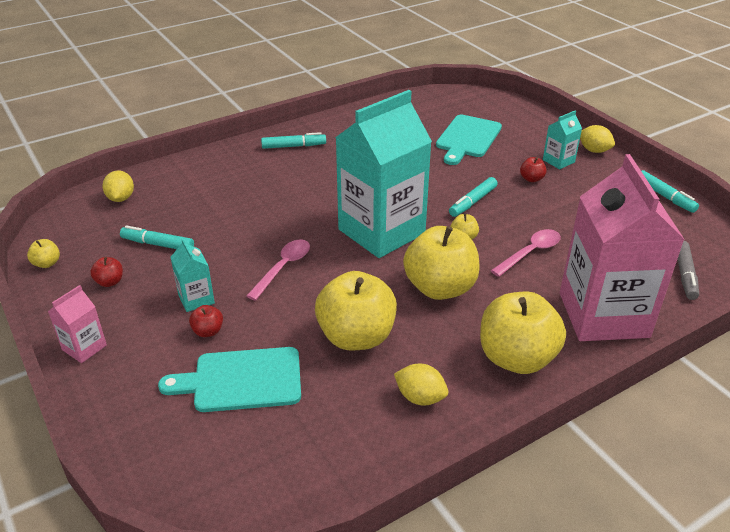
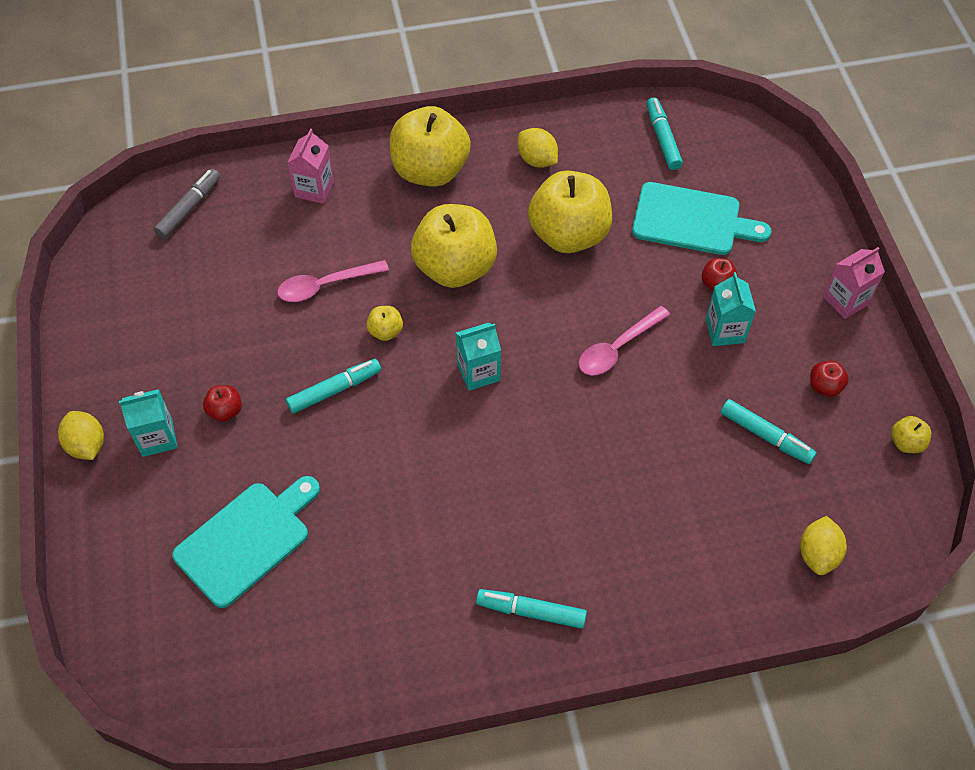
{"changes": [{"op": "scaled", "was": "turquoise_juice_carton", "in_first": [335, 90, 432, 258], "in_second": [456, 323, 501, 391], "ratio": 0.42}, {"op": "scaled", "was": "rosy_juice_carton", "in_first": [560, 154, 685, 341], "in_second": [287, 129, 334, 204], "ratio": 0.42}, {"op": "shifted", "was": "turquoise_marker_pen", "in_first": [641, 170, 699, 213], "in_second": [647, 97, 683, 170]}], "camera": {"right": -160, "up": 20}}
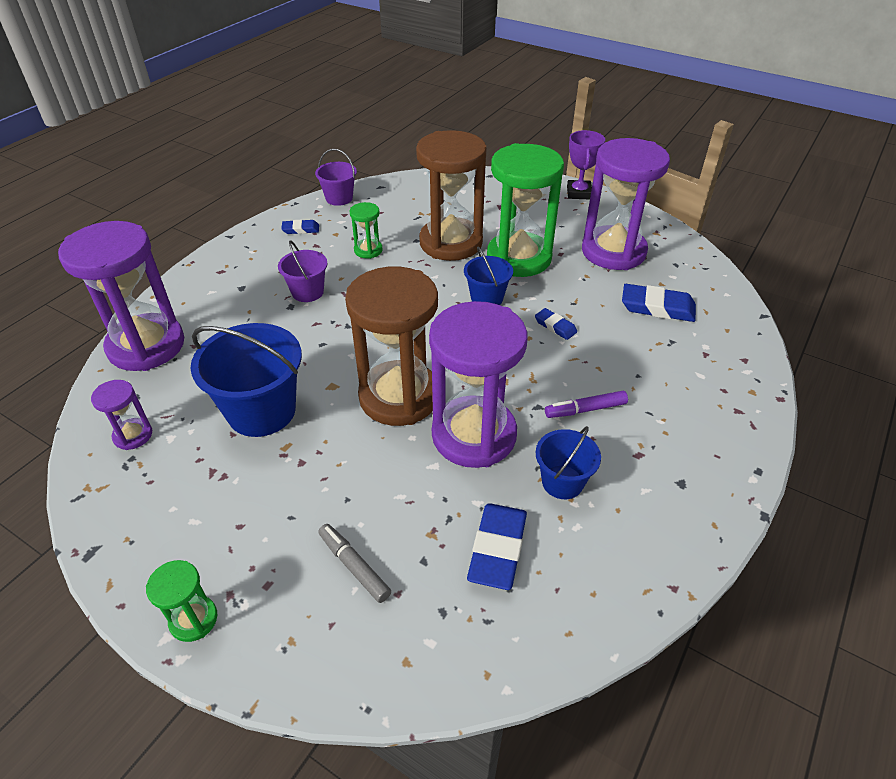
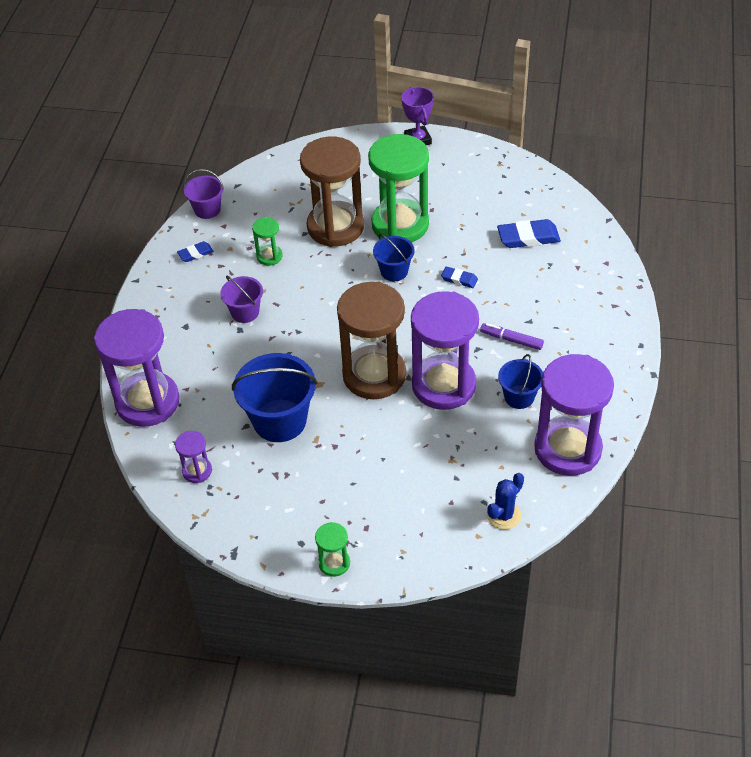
{"changes": [{"op": "shifted", "was": "purple_hourglass", "in_first": [582, 138, 670, 270], "in_second": [534, 354, 614, 476]}, {"op": "rotated", "was": "purple_marker_pen", "in_first": [545, 391, 628, 418], "in_second": [480, 323, 544, 350], "clockwise": 60}, {"op": "gone", "was": "cobalt_pencil_eraser", "in_first": [467, 503, 527, 590]}, {"op": "gone", "was": "gray_marker_pen", "in_first": [318, 524, 391, 603]}, {"op": "new", "now": "cobalt_cactus", "in_second": [487, 473, 524, 529]}], "camera": {"right": -20, "up": 5}}
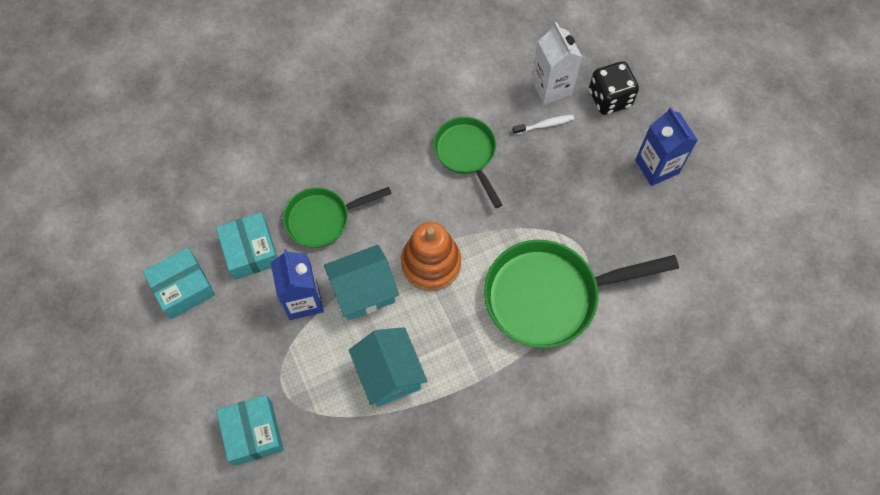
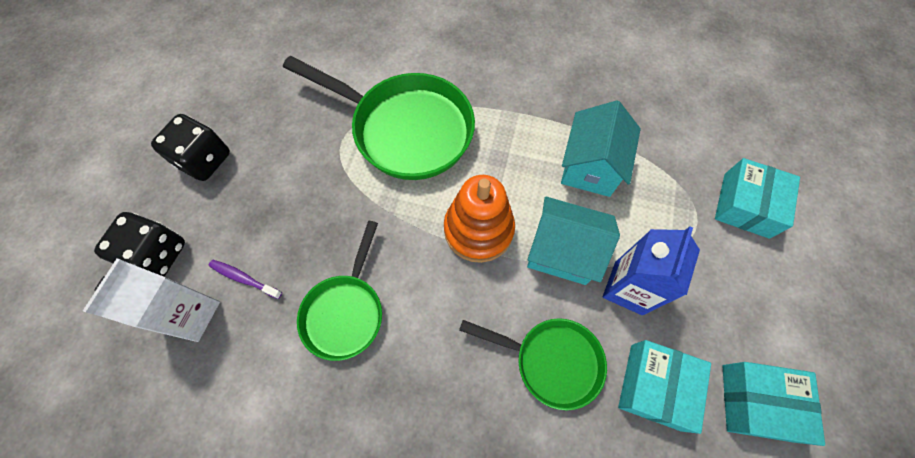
{"changes": [{"op": "swapped", "was": "cobalt_juice_carton", "now": "ebony_game_die", "in_first": [635, 107, 698, 186], "in_second": [151, 114, 230, 181]}, {"op": "repainted", "was": "white_tooth_brush", "now": "purple_tooth_brush", "in_first": [513, 114, 574, 135], "in_second": [209, 260, 282, 299]}], "camera": {"right": -140, "up": 0}}
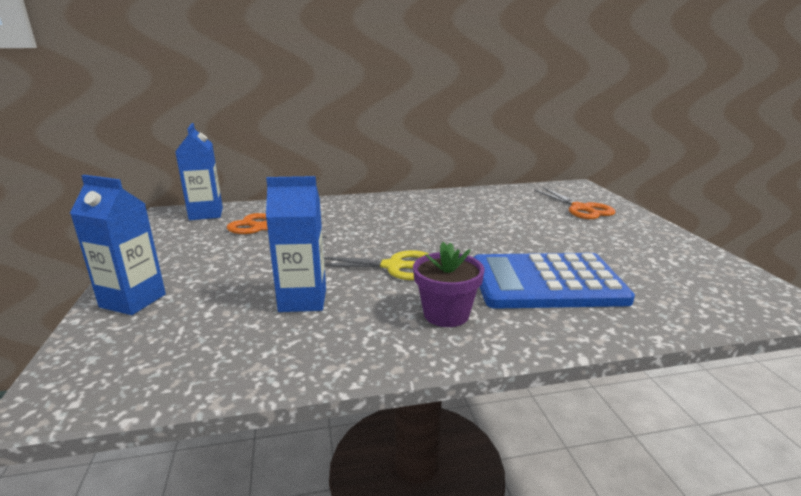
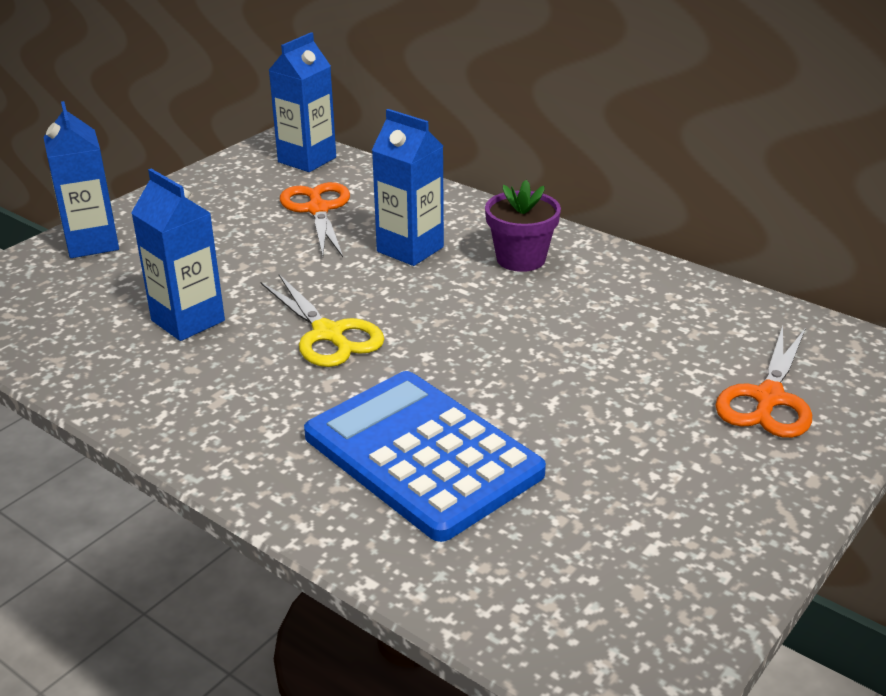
{"changes": [{"op": "shifted", "was": "purple_plant_pot", "in_first": [413, 242, 485, 327], "in_second": [485, 180, 561, 272]}, {"op": "new", "now": "cobalt_juice_carton", "in_second": [372, 109, 444, 266]}], "camera": {"right": 50, "up": 10}}
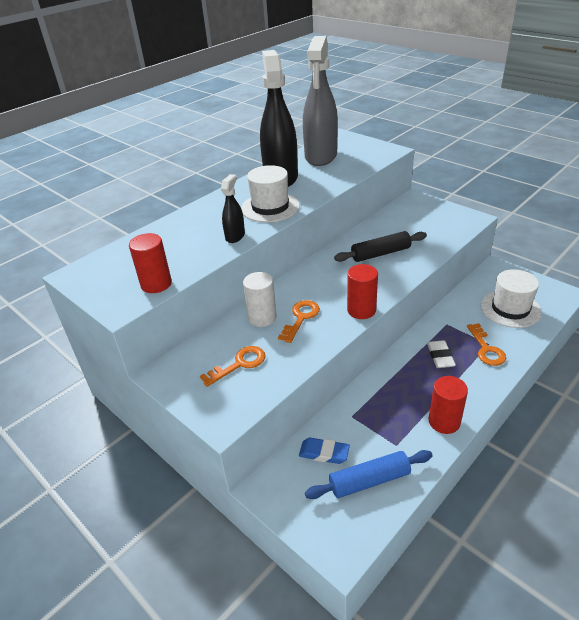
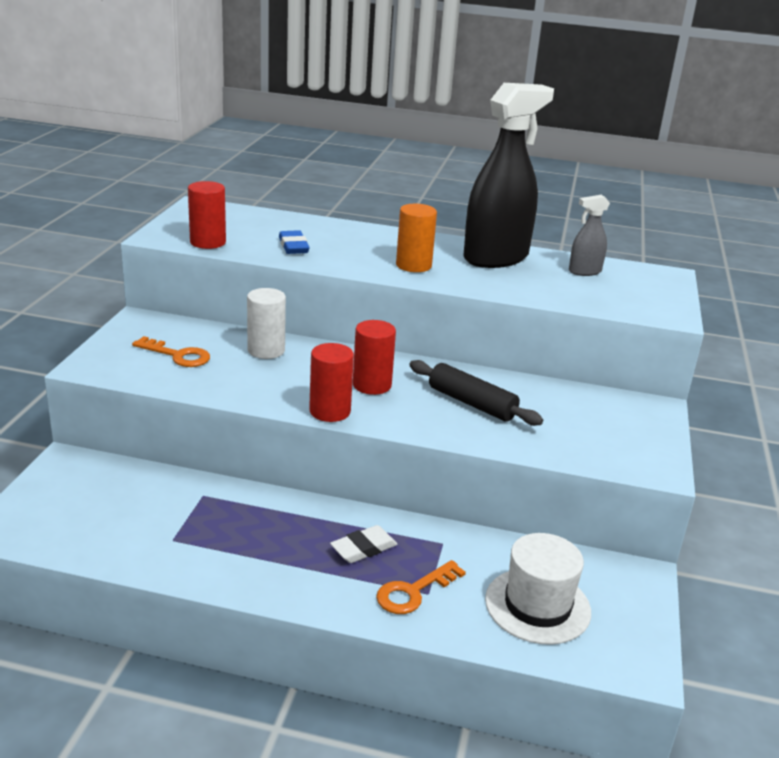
{"changes": [{"op": "scaled", "was": "gray_spray_cleaner", "in_first": [303, 36, 338, 166], "in_second": [569, 195, 610, 276], "ratio": 0.46}, {"op": "swapped", "was": "white_top_hat", "now": "bright_orange_cylinder", "in_first": [241, 165, 300, 222], "in_second": [396, 204, 437, 272]}, {"op": "gone", "was": "ebony_spray_cleaner", "in_first": [221, 174, 245, 243]}, {"op": "gone", "was": "bright_orange_latchkey", "in_first": [278, 300, 320, 343]}, {"op": "shifted", "was": "red_cylinder", "in_first": [428, 376, 468, 434], "in_second": [353, 320, 396, 395]}, {"op": "shifted", "was": "cobalt_pencil_eraser", "in_first": [299, 438, 350, 464], "in_second": [279, 230, 310, 254]}, {"op": "gone", "was": "cobalt_rolling_pin", "in_first": [305, 450, 433, 499]}], "camera": {"right": 55, "up": -10}}
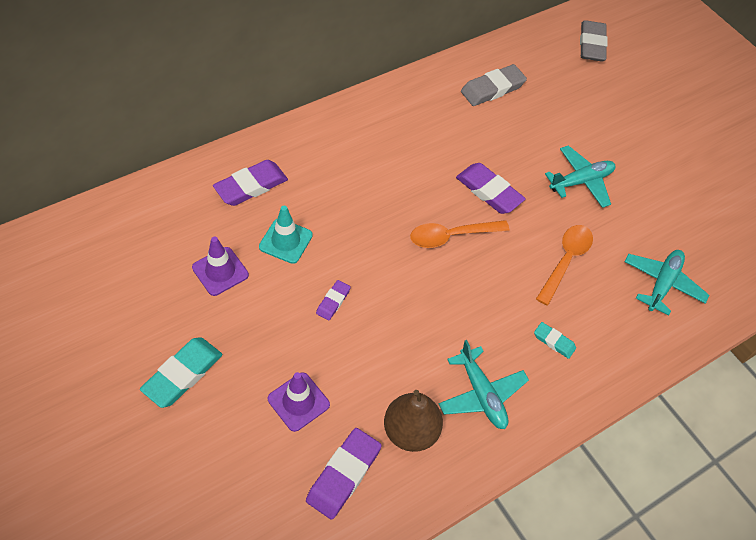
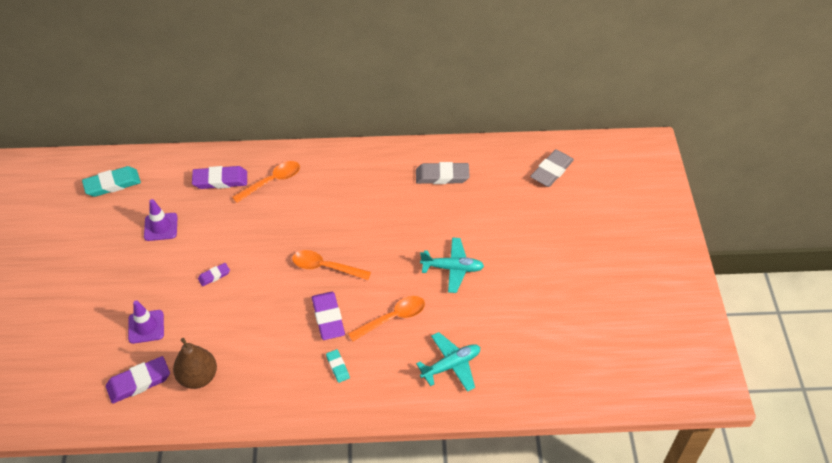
{"changes": [{"op": "shifted", "was": "purple_pencil_eraser", "in_first": [456, 163, 526, 214], "in_second": [312, 292, 345, 340]}, {"op": "gone", "was": "turquoise_road_cone", "in_first": [259, 206, 313, 264]}, {"op": "shifted", "was": "turquoise_pencil_eraser", "in_first": [140, 337, 222, 408], "in_second": [82, 166, 141, 197]}, {"op": "gone", "was": "turquoise_toy_plane", "in_first": [439, 340, 529, 429]}, {"op": "new", "now": "bright_orange_spoon", "in_second": [232, 161, 300, 203]}], "camera": {"right": 35, "up": -5}}
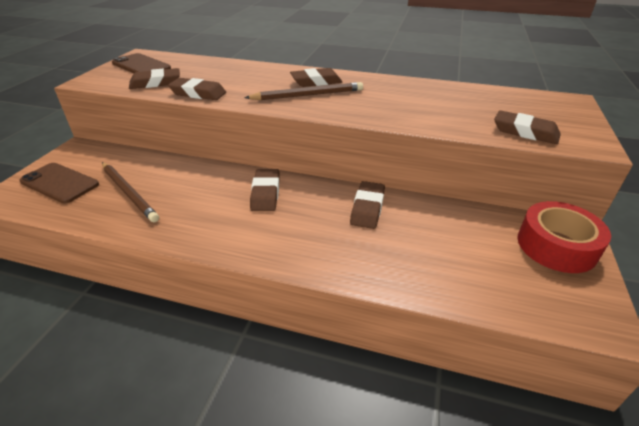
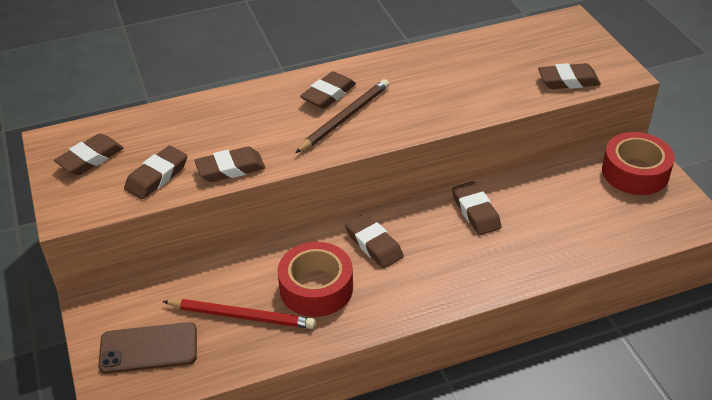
{"changes": [{"op": "swapped", "was": "brown_phone", "now": "brown_pencil_eraser", "in_first": [112, 53, 171, 73], "in_second": [54, 133, 124, 175]}, {"op": "repainted", "was": "brown_wooden_pencil", "now": "red_wooden_pencil", "in_first": [102, 162, 159, 222], "in_second": [162, 299, 316, 329]}, {"op": "new", "now": "red_tape", "in_second": [278, 242, 353, 317]}], "camera": {"right": -35, "up": 5}}
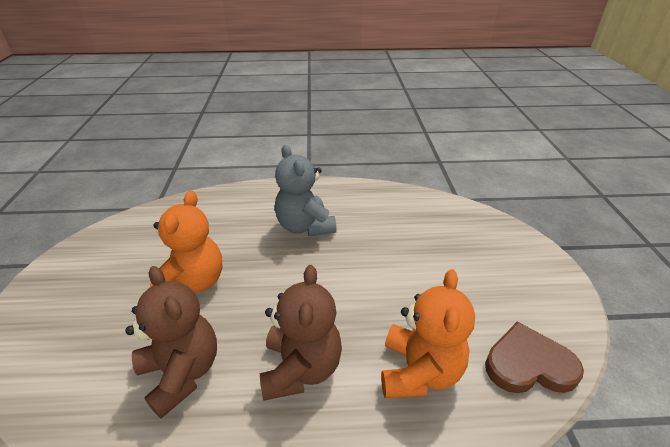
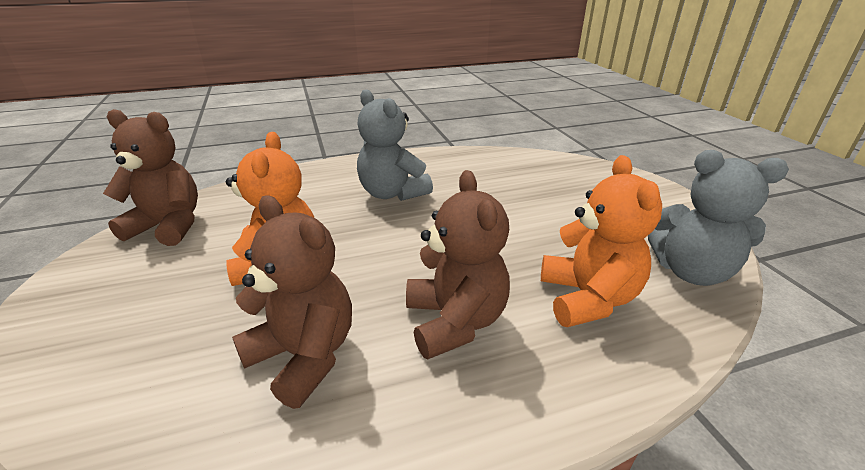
{"changes": [{"op": "swapped", "was": "brown_heart", "now": "gray_stuffed_bear", "in_first": [485, 321, 584, 393], "in_second": [648, 150, 789, 286]}, {"op": "new", "now": "brown_stuffed_bear", "in_second": [103, 109, 198, 246]}], "camera": {"right": -15, "up": -5}}
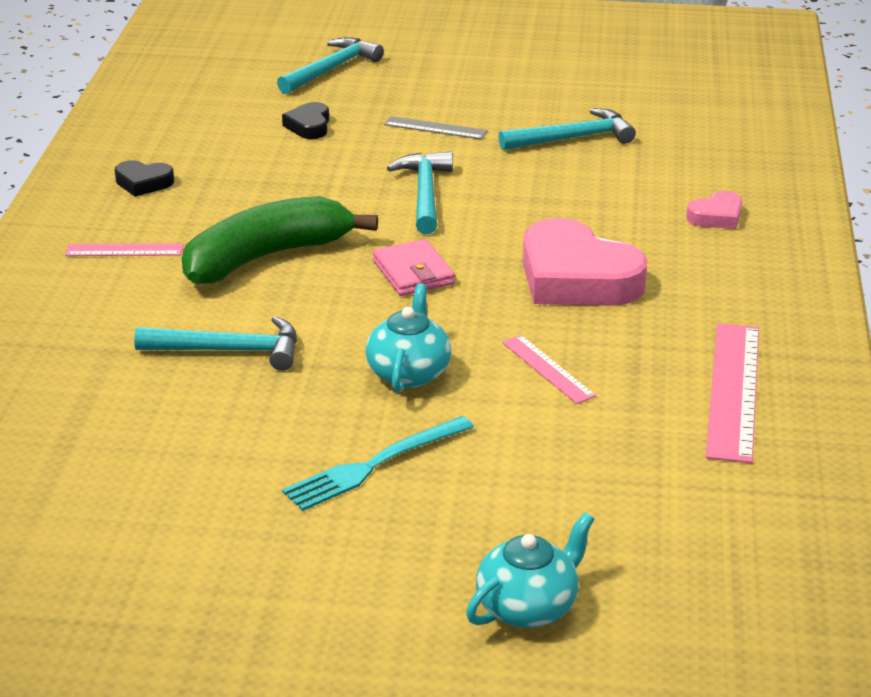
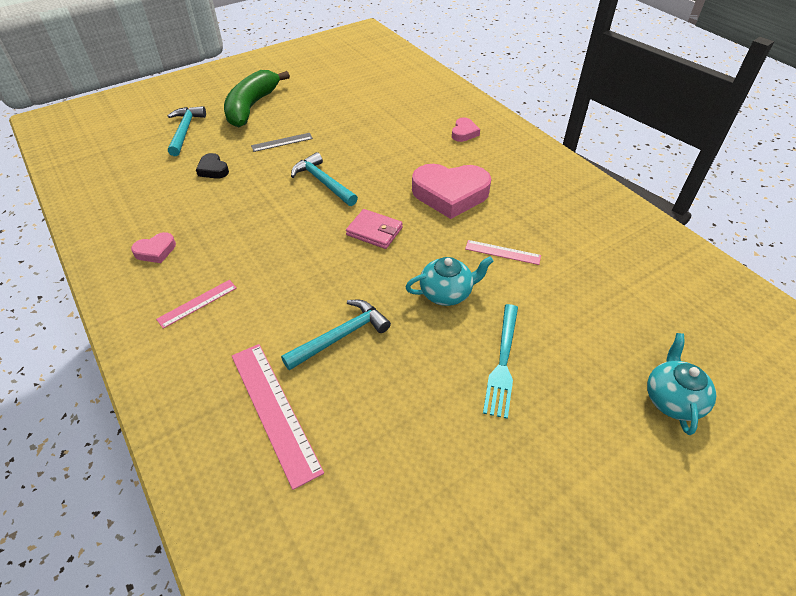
{"changes": [{"op": "gone", "was": "turquoise_hammer", "in_first": [499, 108, 636, 150]}, {"op": "repainted", "was": "ebony_heart", "now": "rosy_heart", "in_first": [115, 160, 174, 197], "in_second": [131, 232, 176, 263]}, {"op": "shifted", "was": "green_banana", "in_first": [182, 196, 378, 284], "in_second": [224, 70, 290, 128]}, {"op": "rotated", "was": "turquoise_china_teapot", "in_first": [365, 283, 451, 393], "in_second": [406, 257, 494, 306], "clockwise": 105}, {"op": "shifted", "was": "rosy_ruler", "in_first": [706, 323, 759, 463], "in_second": [232, 344, 324, 490]}], "camera": {"right": -40, "up": 15}}
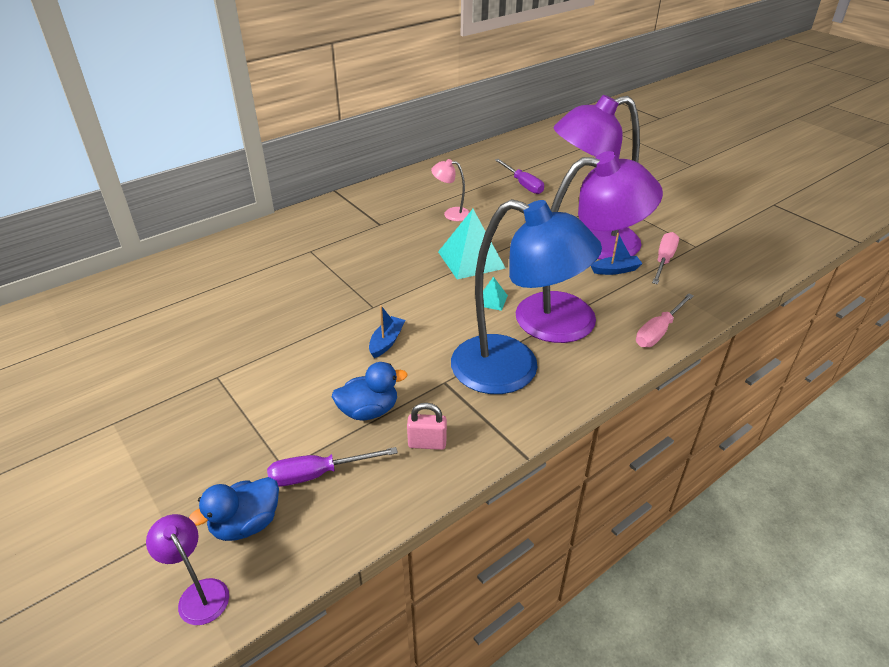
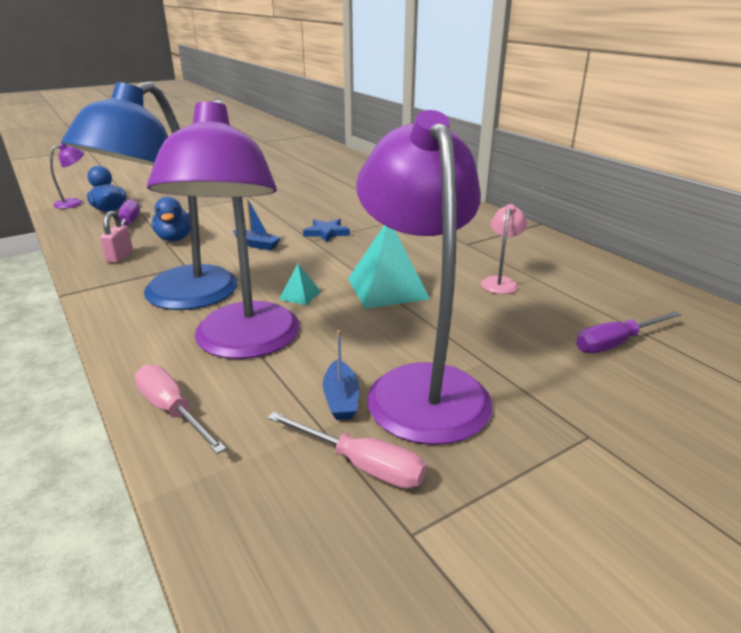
{"changes": [{"op": "new", "now": "cobalt_star", "in_second": [303, 219, 350, 243]}], "camera": {"right": 95, "up": -10}}
